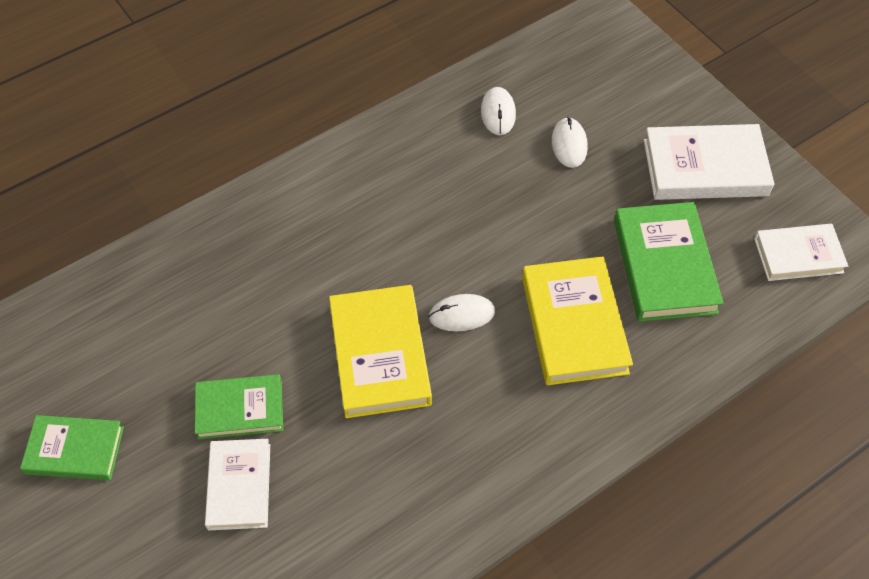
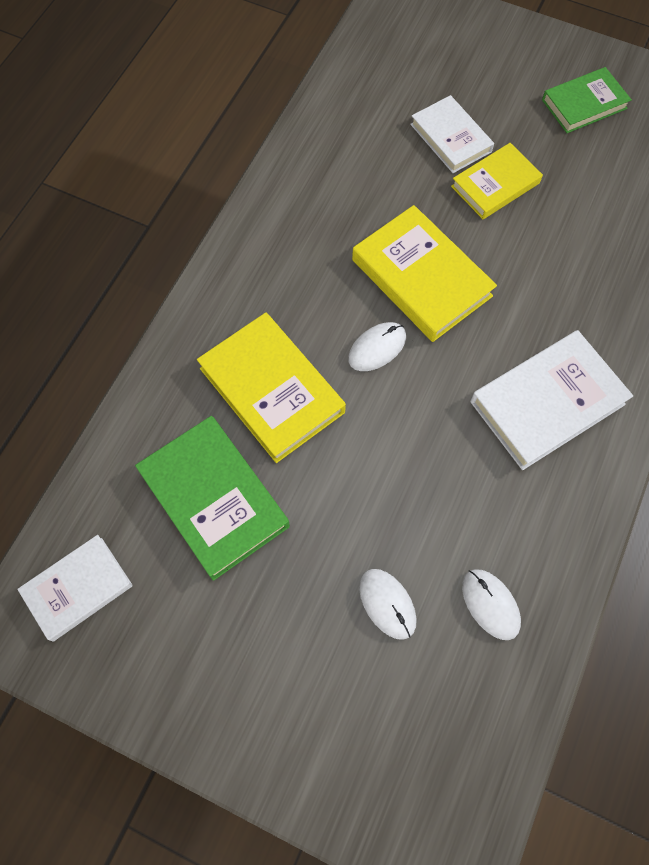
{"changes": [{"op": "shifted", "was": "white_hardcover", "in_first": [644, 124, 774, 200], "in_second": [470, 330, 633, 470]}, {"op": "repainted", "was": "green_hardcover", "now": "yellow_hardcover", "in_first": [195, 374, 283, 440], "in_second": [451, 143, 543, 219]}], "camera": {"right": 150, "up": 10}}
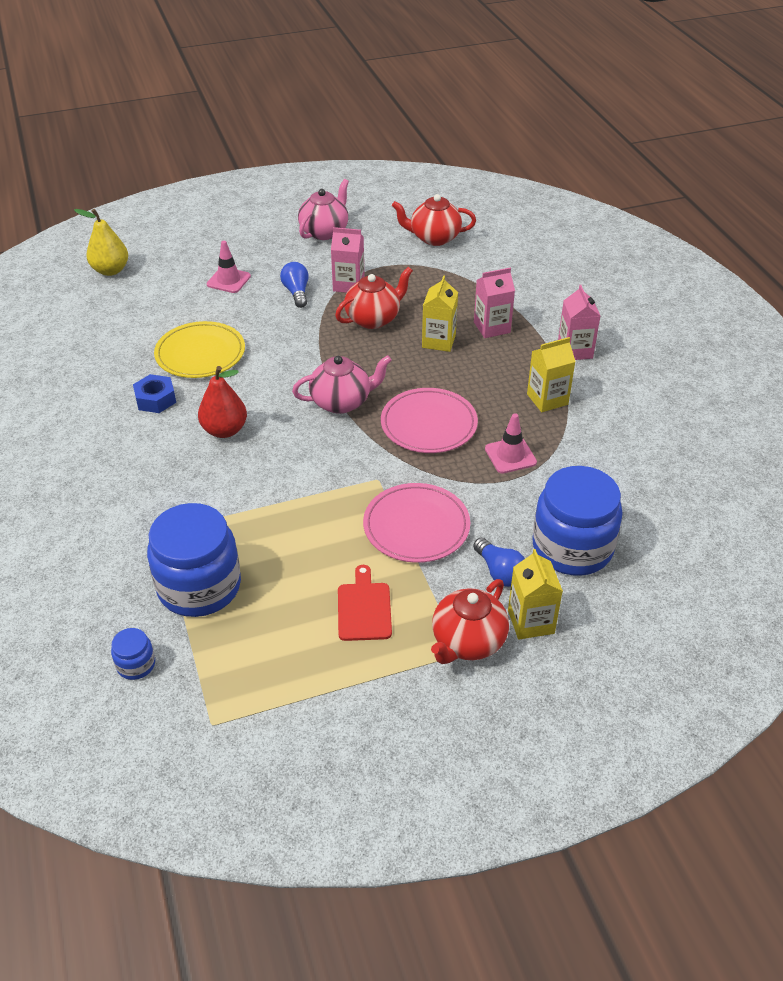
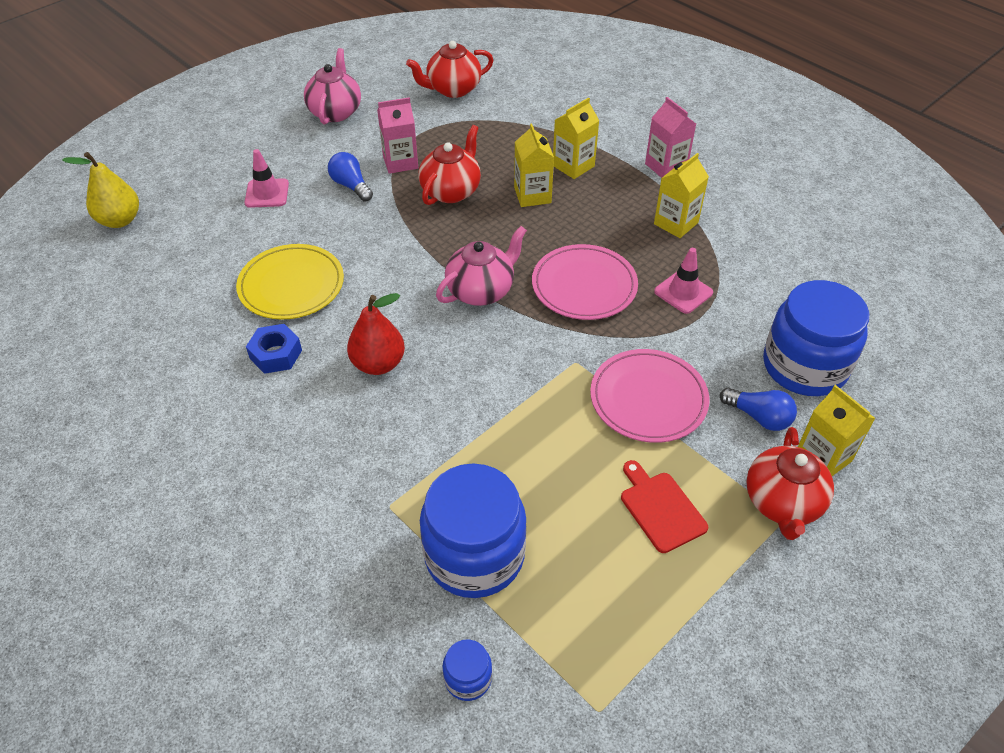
{"changes": [{"op": "repainted", "was": "rosy_juice_carton", "now": "yellow_juice_carton", "in_first": [474, 268, 515, 338], "in_second": [553, 97, 599, 179]}], "camera": {"right": -25, "up": 5}}
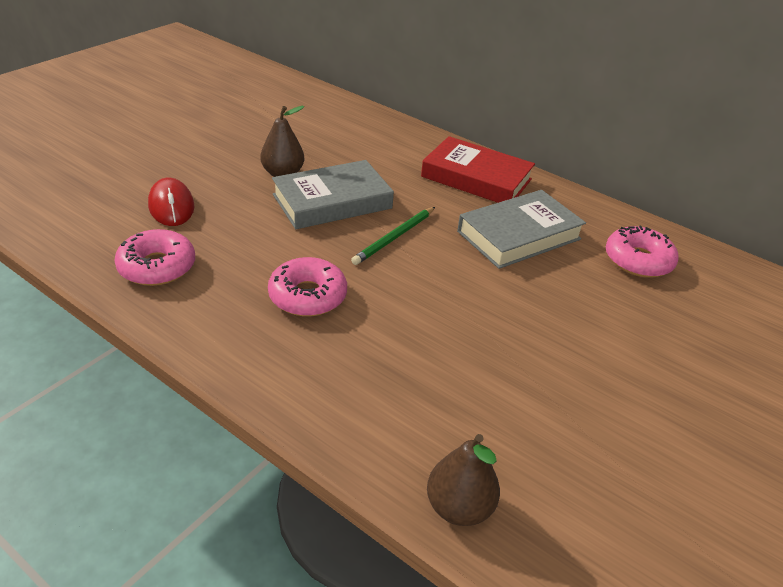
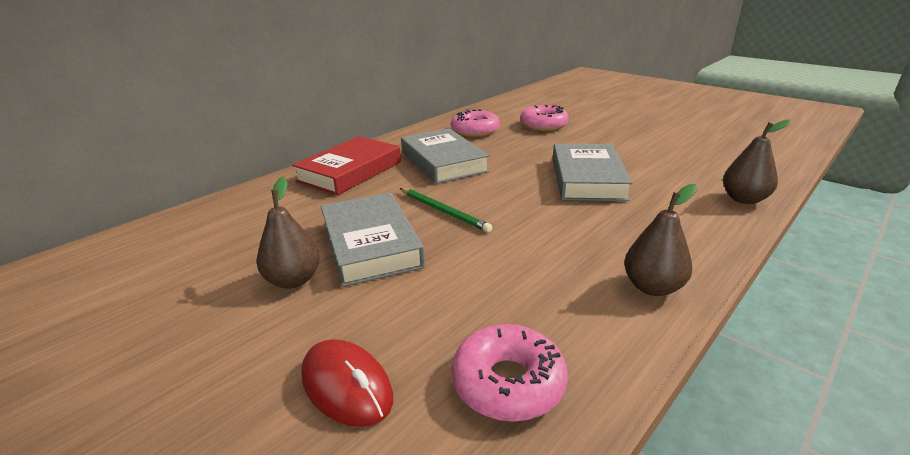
{"changes": [{"op": "rotated", "was": "red_PC_mouse", "in_first": [148, 178, 194, 226], "in_second": [301, 339, 393, 427], "clockwise": 60}, {"op": "shifted", "was": "rosy_donut", "in_first": [268, 257, 347, 317], "in_second": [520, 105, 569, 131]}, {"op": "new", "now": "gray_hardcover", "in_second": [553, 144, 633, 201]}, {"op": "new", "now": "brown_pear_fruit", "in_second": [624, 184, 697, 296]}], "camera": {"right": -80, "up": -10}}
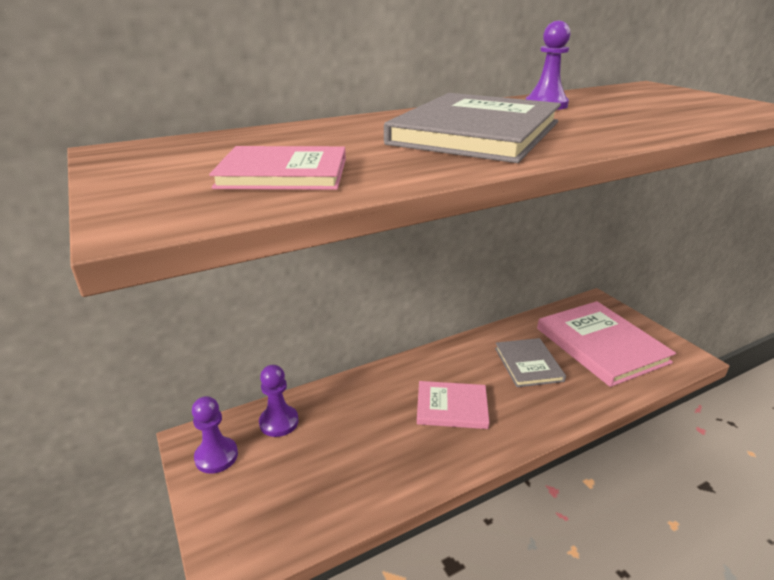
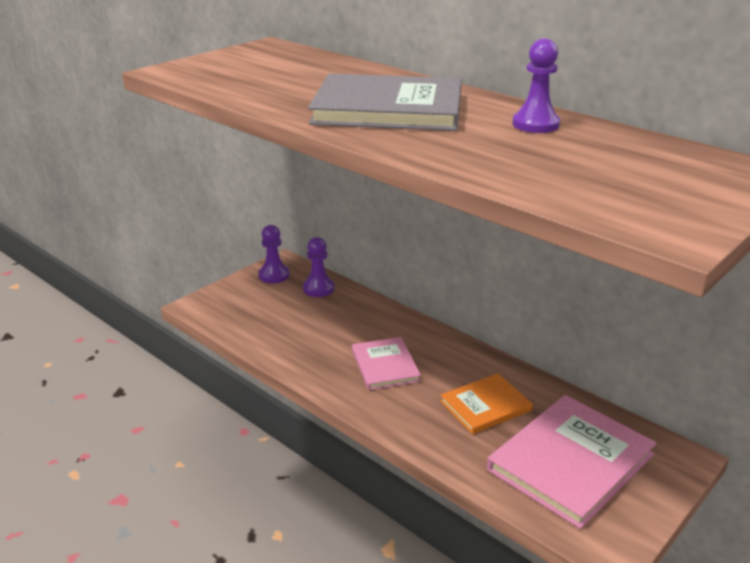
{"changes": [{"op": "gone", "was": "rosy_hardcover", "in_first": [209, 146, 346, 190]}, {"op": "repainted", "was": "gray_hardcover", "now": "bright_orange_hardcover", "in_first": [495, 338, 566, 387], "in_second": [440, 373, 532, 434]}], "camera": {"right": 70, "up": 0}}
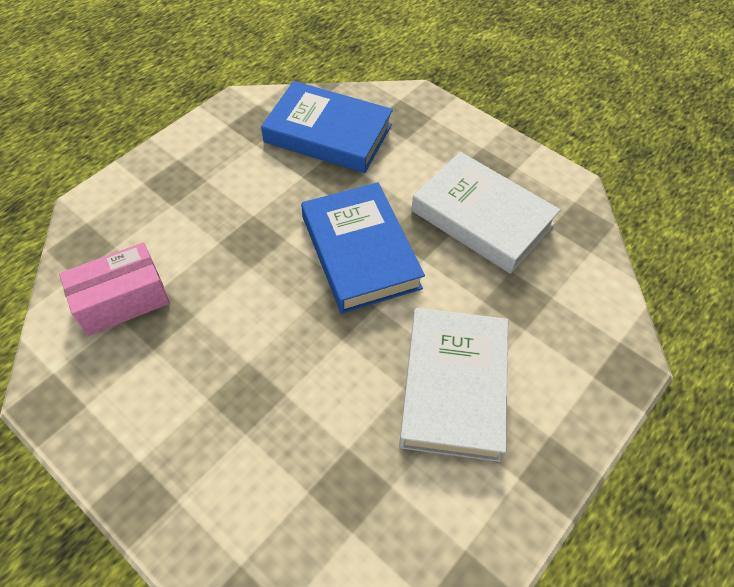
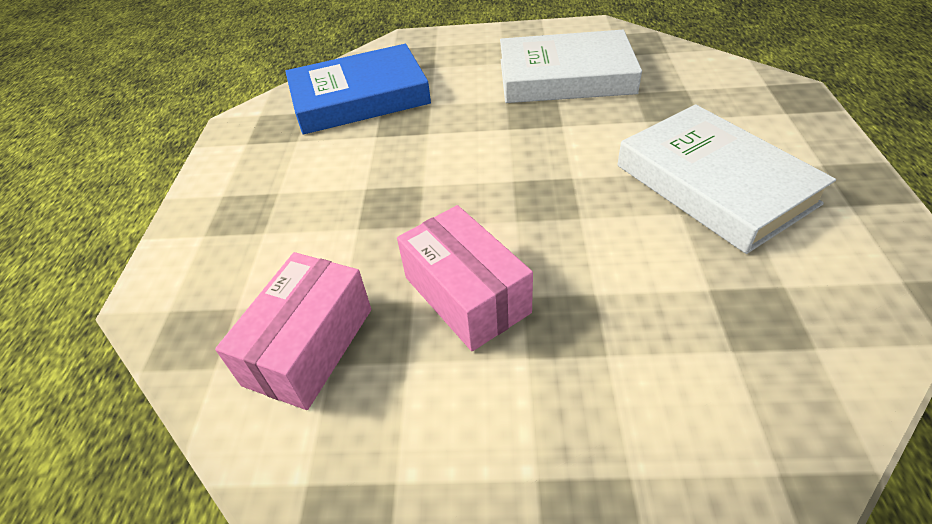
{"changes": [{"op": "gone", "was": "cobalt_hardcover", "in_first": [301, 182, 425, 313]}, {"op": "new", "now": "rosy_box", "in_second": [397, 205, 533, 351]}], "camera": {"right": -35, "up": -10}}
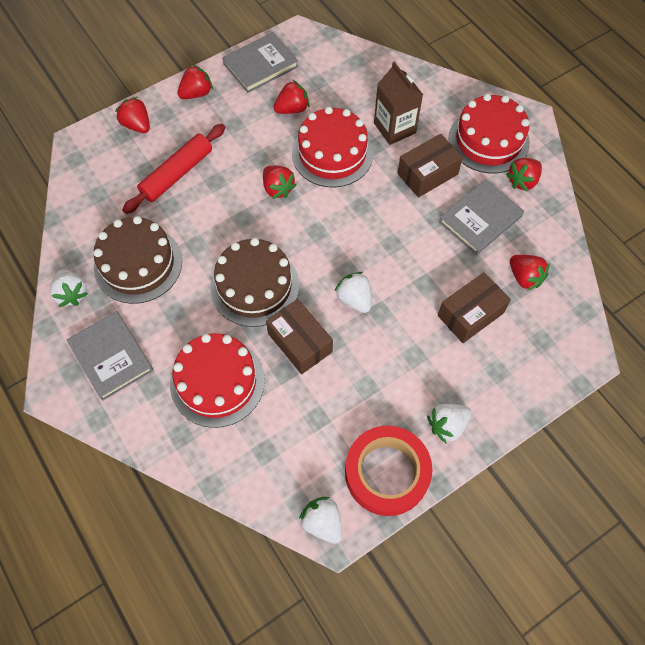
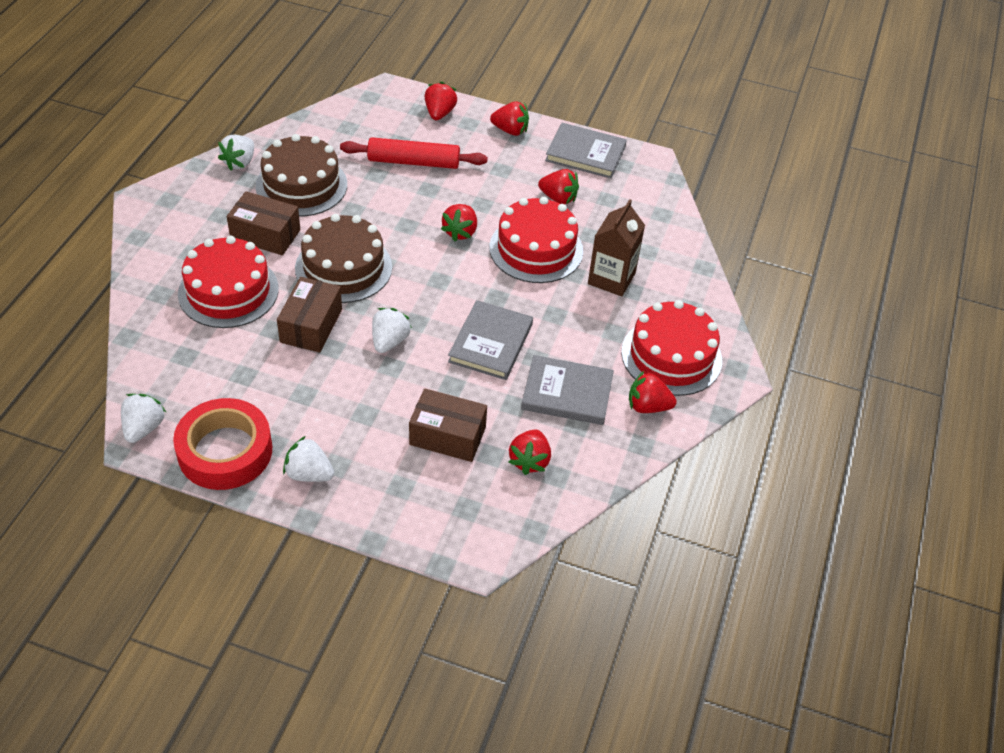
{"changes": [{"op": "shifted", "was": "brown_box", "in_first": [397, 134, 463, 198], "in_second": [227, 191, 300, 255]}, {"op": "shifted", "was": "gray_hardcover", "in_first": [66, 311, 153, 401], "in_second": [448, 300, 533, 380]}], "camera": {"right": 50, "up": -15}}
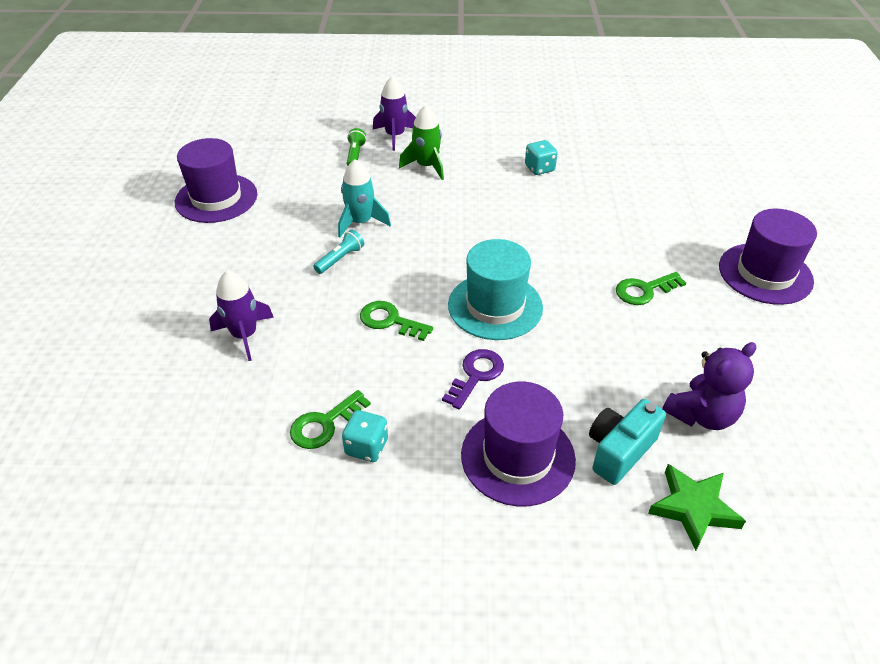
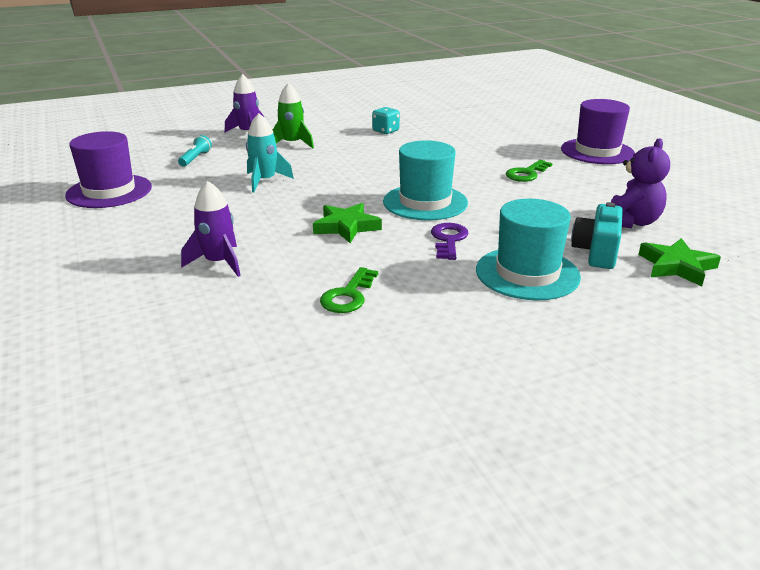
{"changes": [{"op": "gone", "was": "green_pocket_torch", "in_first": [347, 128, 366, 166]}, {"op": "shifted", "was": "turquoise_pocket_torch", "in_first": [313, 230, 364, 274], "in_second": [178, 135, 212, 167]}, {"op": "swapped", "was": "green_latchkey", "now": "green_star", "in_first": [360, 301, 433, 341], "in_second": [313, 203, 382, 243]}, {"op": "repainted", "was": "purple_top_hat", "now": "turquoise_top_hat", "in_first": [461, 381, 576, 507], "in_second": [476, 199, 581, 300]}, {"op": "gone", "was": "turquoise_game_die", "in_first": [342, 410, 388, 462]}], "camera": {"right": -25, "up": -15}}
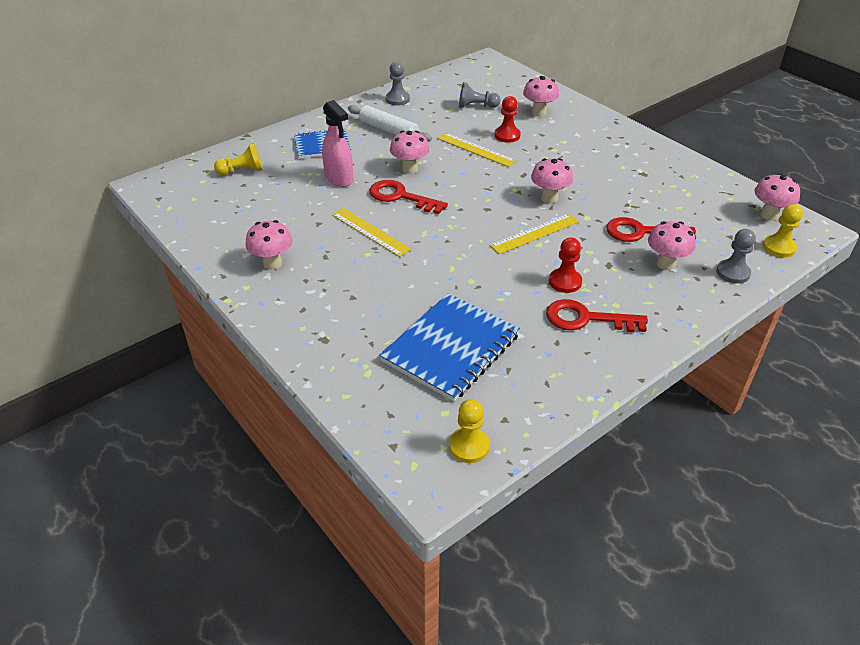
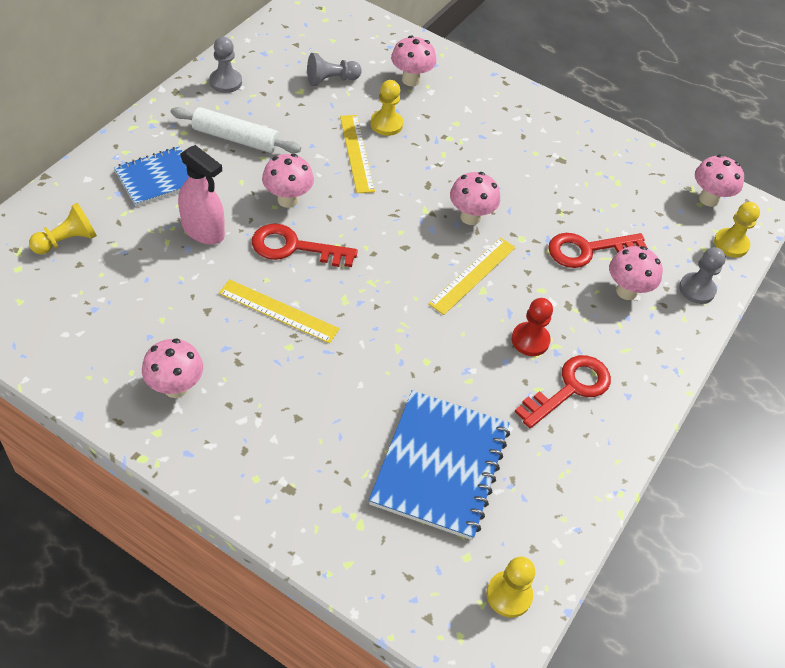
{"changes": [{"op": "repainted", "was": "red_pawn", "now": "yellow_pawn", "in_first": [494, 96, 521, 143], "in_second": [370, 80, 403, 136]}, {"op": "rotated", "was": "yellow_ruler", "in_first": [437, 133, 516, 167], "in_second": [340, 115, 375, 193], "clockwise": 60}, {"op": "rotated", "was": "red_latchkey", "in_first": [546, 299, 648, 333], "in_second": [515, 355, 611, 428], "clockwise": 150}], "camera": {"right": -25, "up": 10}}
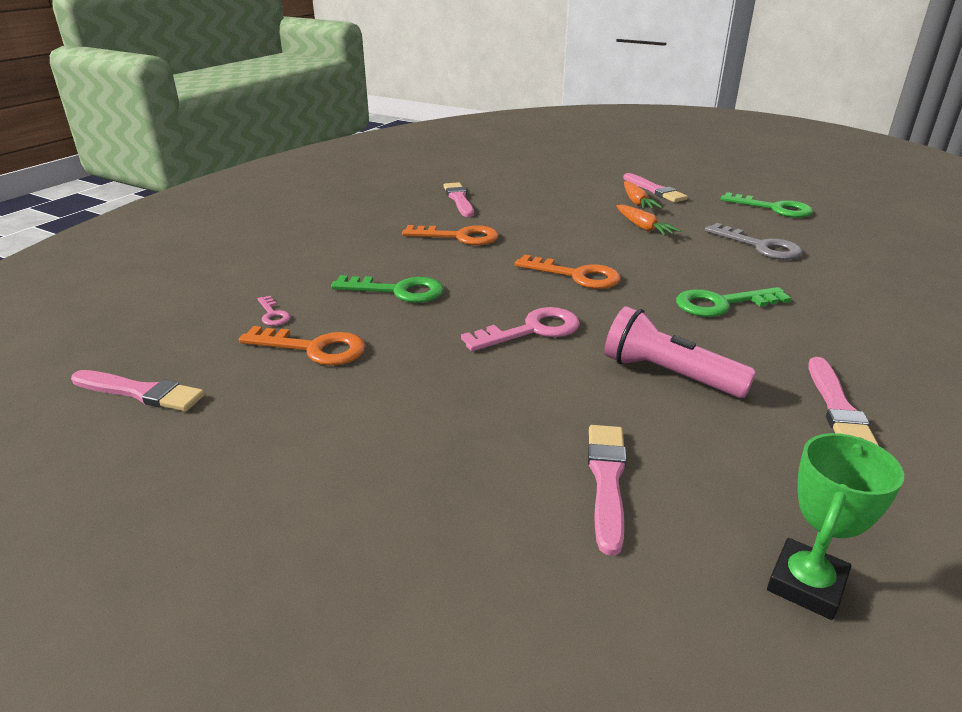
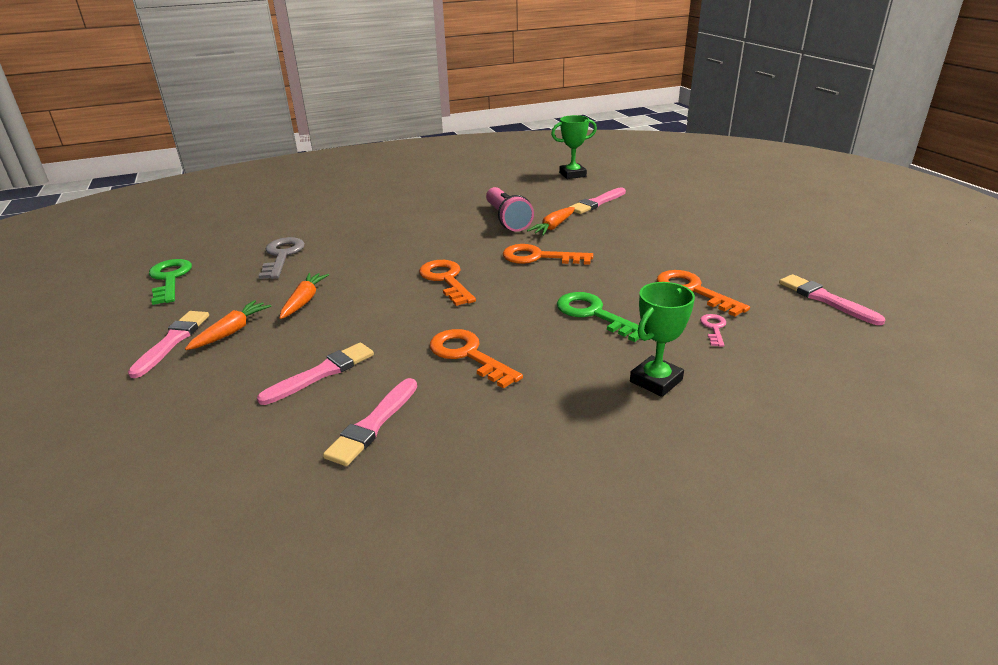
{"changes": [{"op": "gone", "was": "green_latchkey", "in_first": [676, 287, 791, 317]}, {"op": "repainted", "was": "rosy_latchkey", "now": "bright_orange_latchkey", "in_first": [461, 307, 580, 351], "in_second": [503, 244, 593, 265]}, {"op": "shifted", "was": "rosy_brush", "in_first": [808, 357, 879, 446], "in_second": [257, 342, 374, 405]}, {"op": "new", "now": "bright_orange_toy_carrot", "in_second": [527, 207, 575, 235]}, {"op": "new", "now": "green_trophy", "in_second": [630, 282, 695, 397]}], "camera": {"right": -140, "up": 0}}
